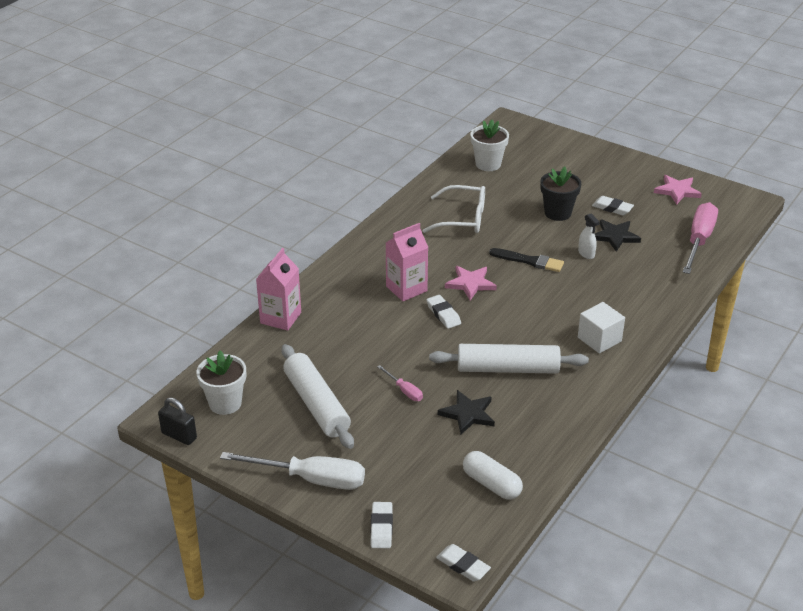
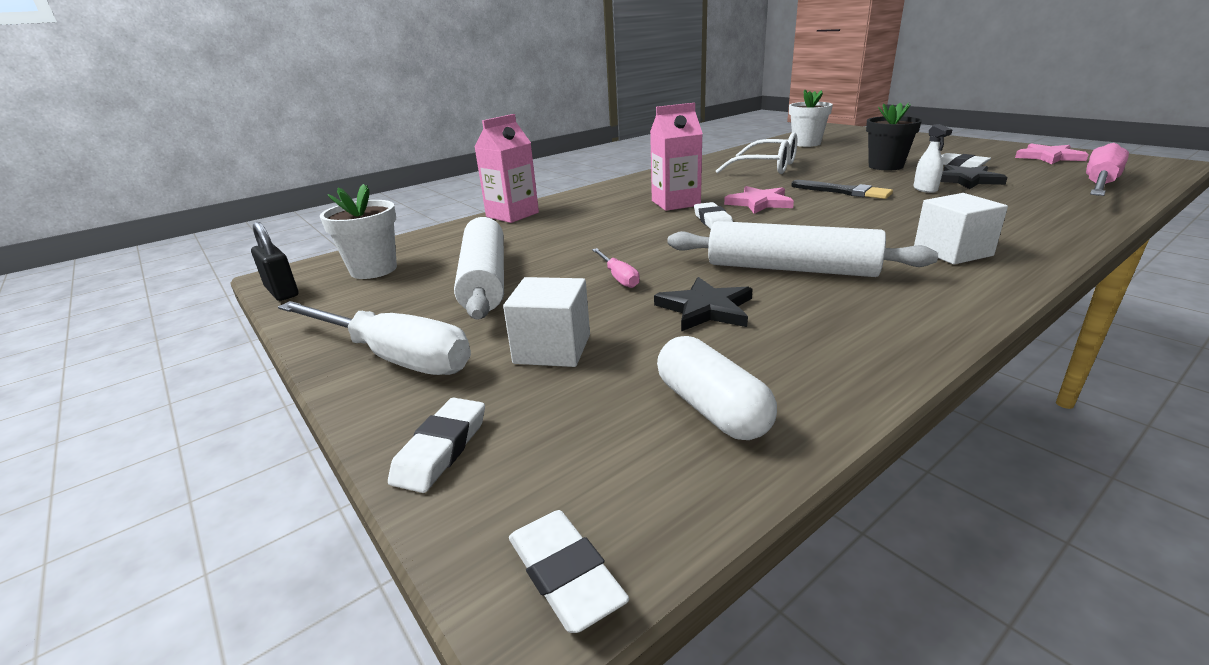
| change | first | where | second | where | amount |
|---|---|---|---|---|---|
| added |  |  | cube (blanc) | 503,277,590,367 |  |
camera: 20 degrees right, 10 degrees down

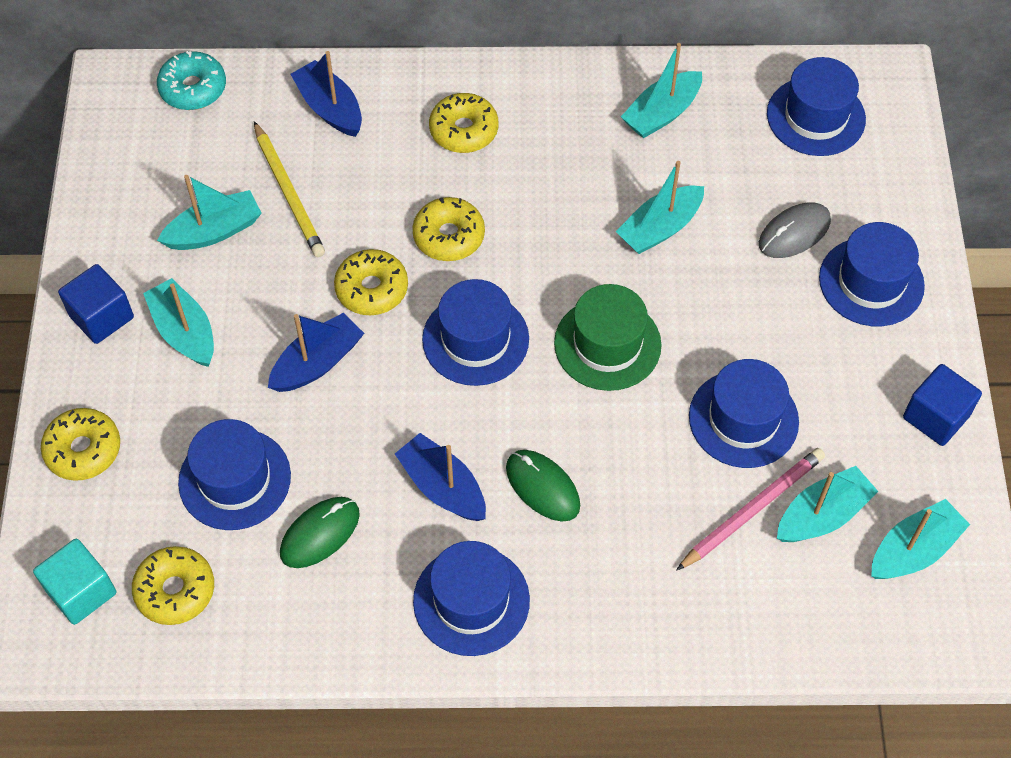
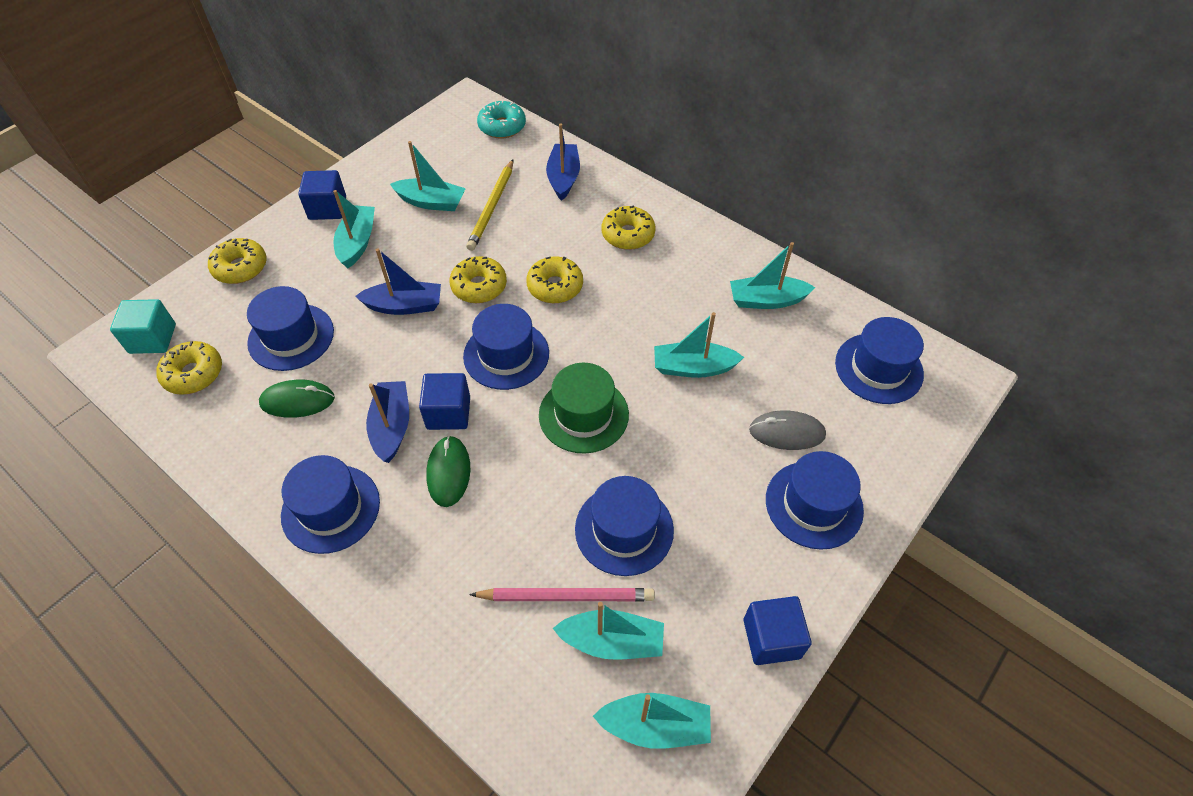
| change | first | where | second | where | amount |
|---|---|---|---|---|---|
| added |  |  | cube (bleu) | 419,373,470,430 |  |
camera: 40 degrees right, 5 degrees down

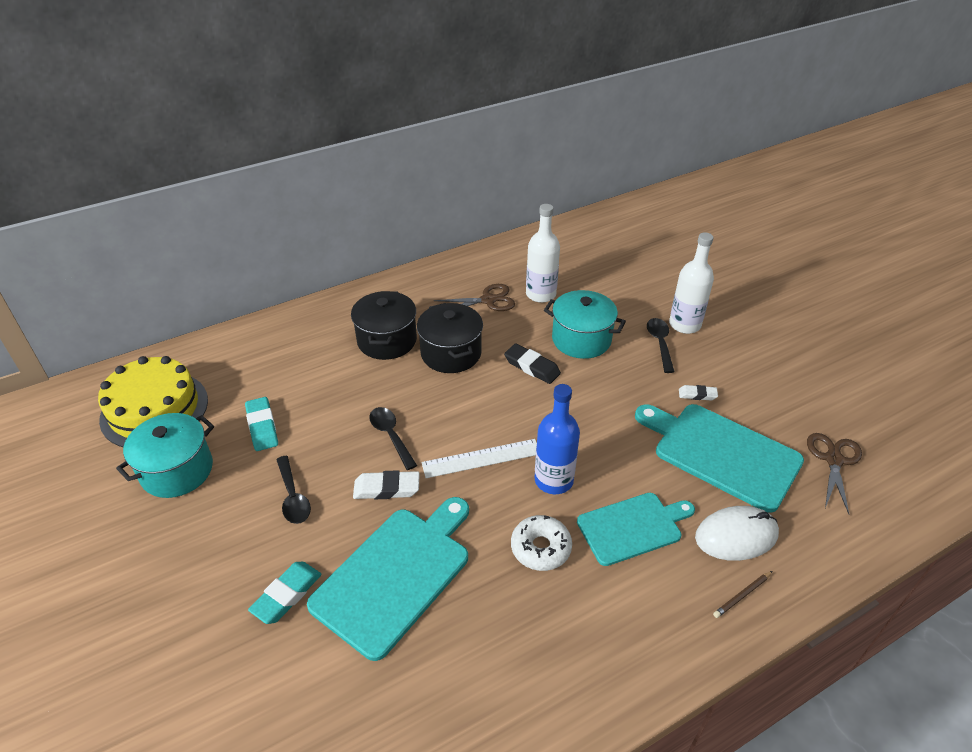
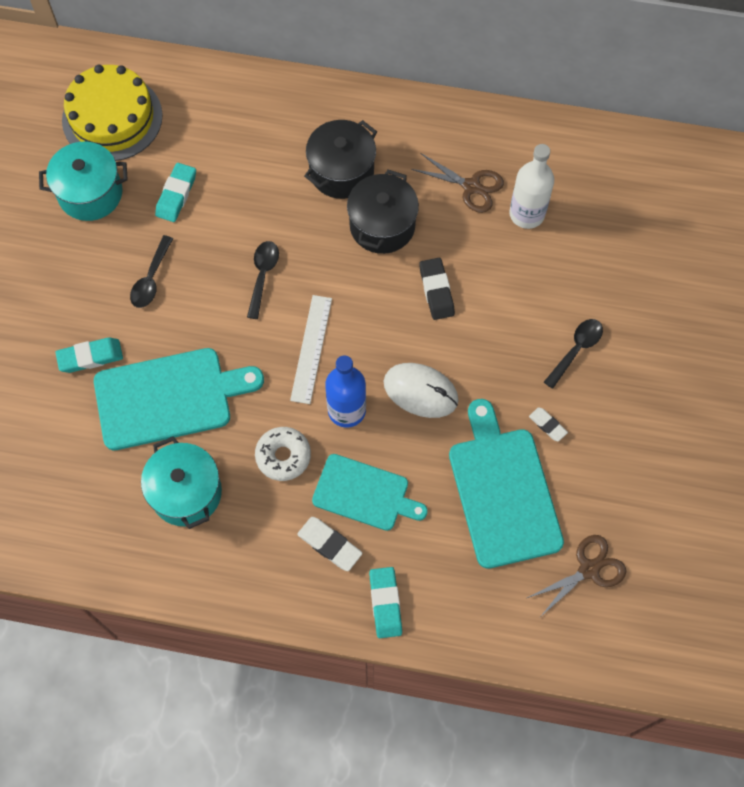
| change | first | where | second | where | amount |
|---|---|---|---|---|---|
| moved | gomme (blanc) | 353,470,420,499 |  | 297,517,363,571 |  |
| turned | règle (blanc) | 421,439,537,478 |  | 290,295,332,404 | 75 degrees clockwise |
| moved | marmite (turquoise) | 544,290,626,359 |  | 141,436,222,529 |  |
| removed | bouteille (blanc) | 669,232,714,334 |  |  |  |
| moved | souris (blanc) | 695,506,779,561 |  | 383,363,459,418 |  |
| replaced | crayon (marron) | 713,571,773,618 | gomme (turquoise) | 369,567,402,638 |  |
camera: 40 degrees right, 25 degrees up

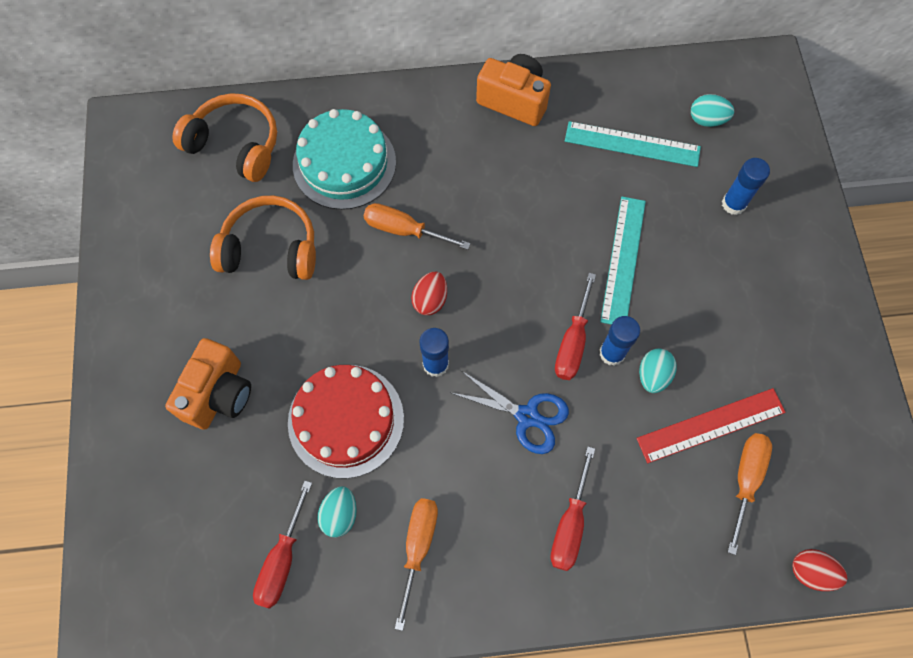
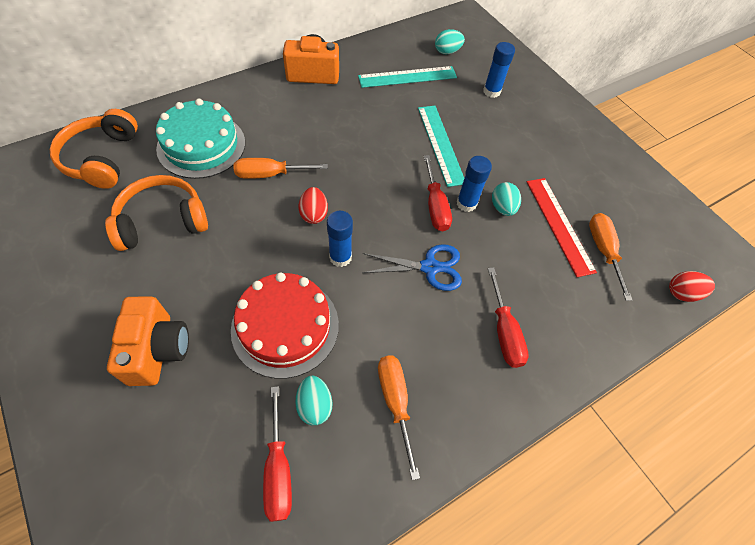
| change | first | where | second | where | amount |
|---|---|---|---|---|---|
| turned | casque audio (orange) | 172,93,277,182 |  | 50,109,138,189 | 90 degrees counterclockwise |
| turned | règle (rouge) | 636,388,786,463 |  | 527,178,597,277 | 60 degrees counterclockwise |
camera: 30 degrees left, 10 degrees down

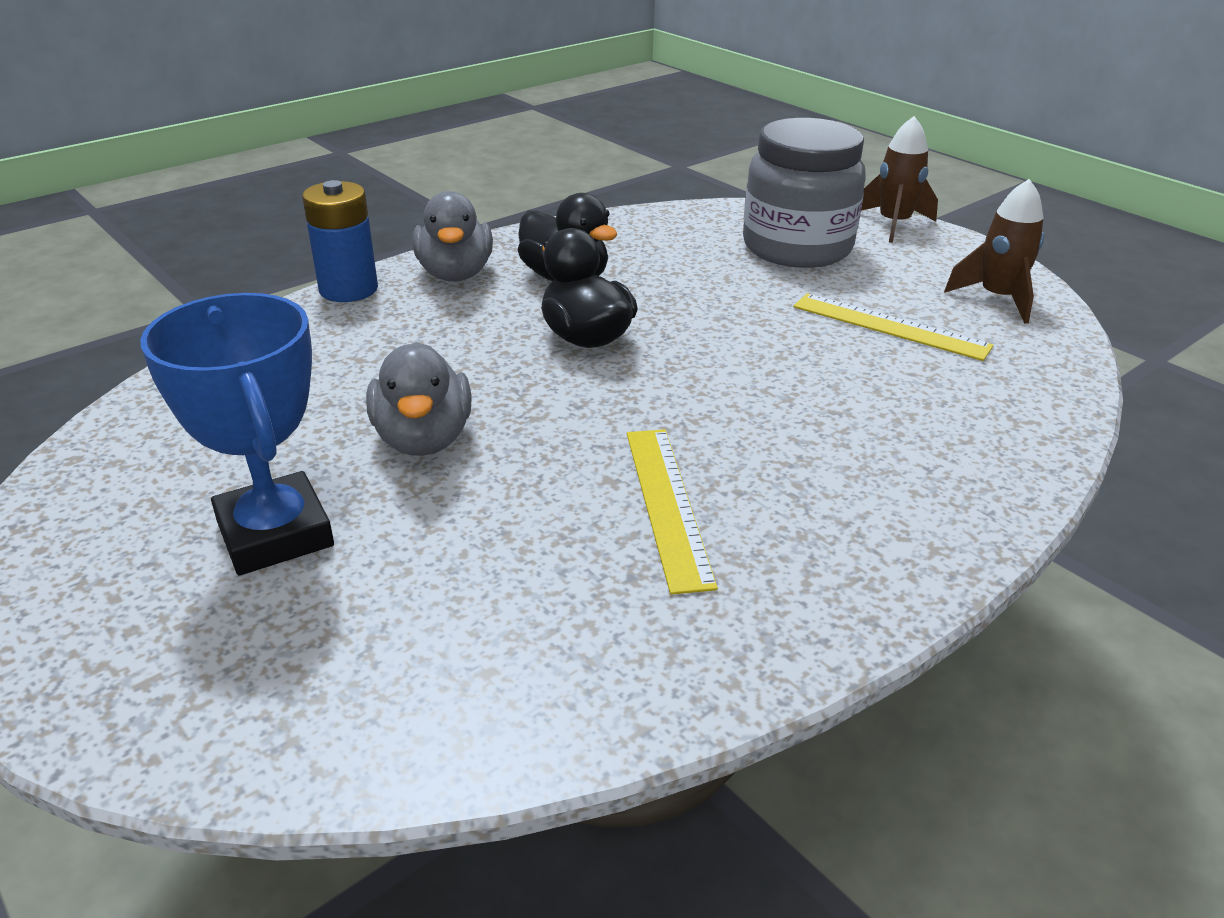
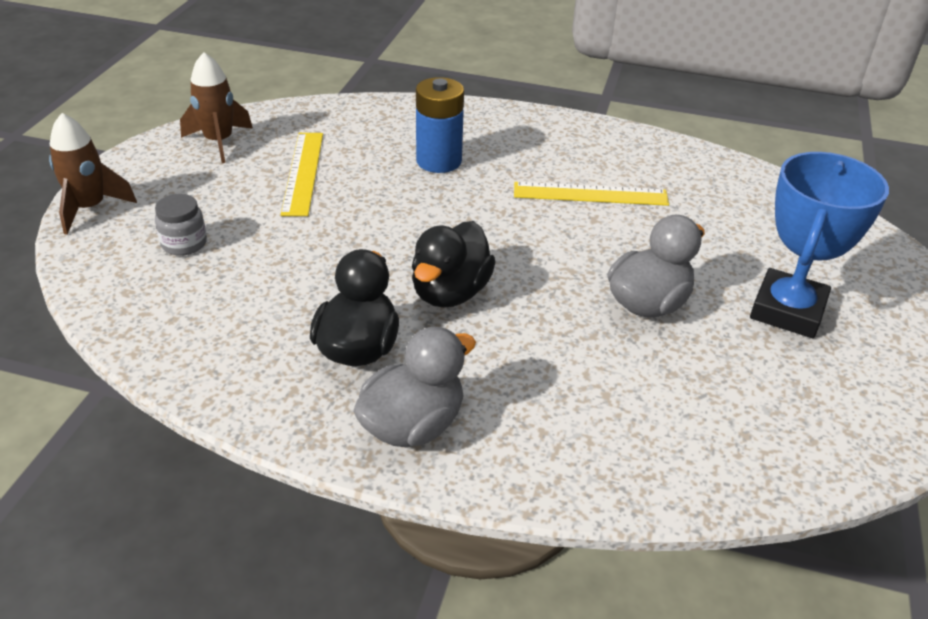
| change | first | where | second | where | amount |
|---|---|---|---|---|---|
| moved | pile (bleu) | 302,180,378,302 |  | 416,77,464,173 |  |
| turned | règle (jaune) | 627,429,718,595 |  | 514,182,669,206 | 45 degrees clockwise |
| resized | bocal (gris) | 743,118,866,268 |  | 155,194,207,256 | x0.42 |
camera: 125 degrees left, 5 degrees up

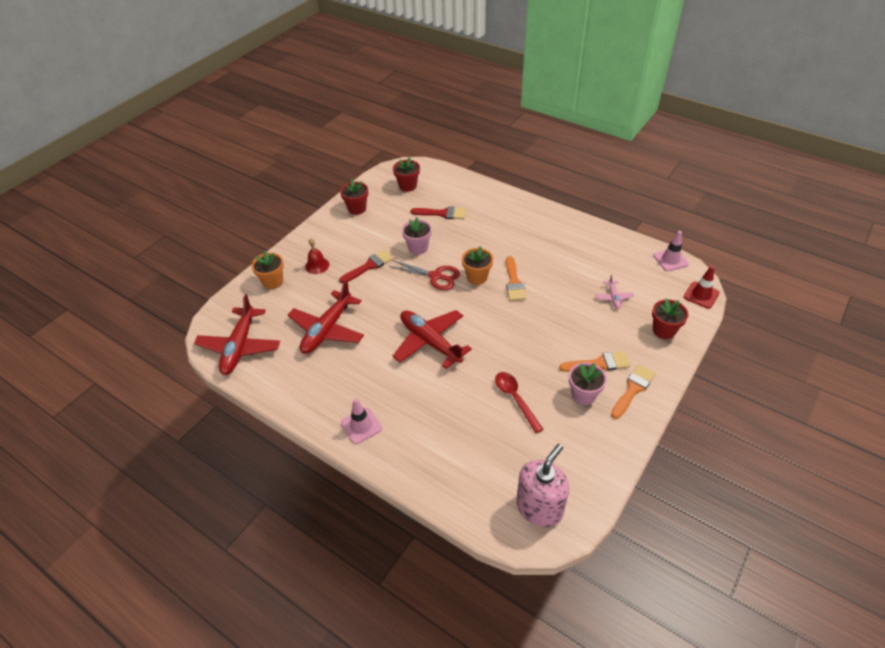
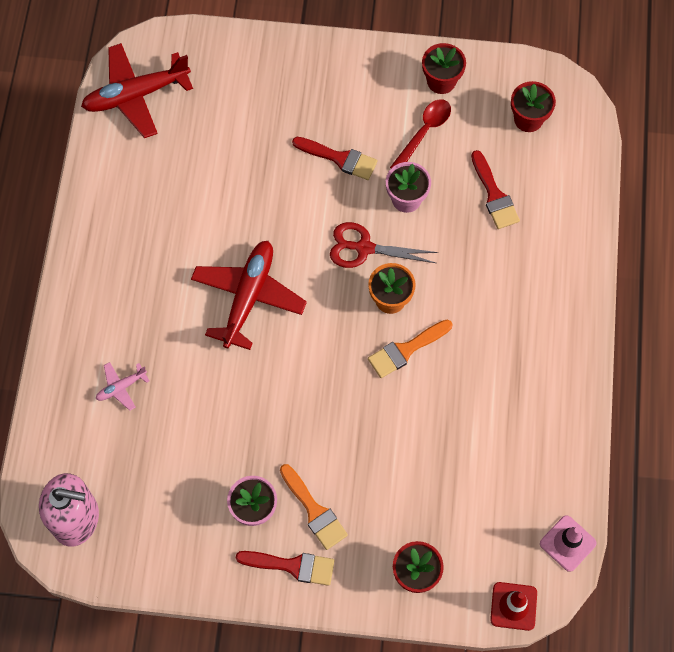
| change | first | where | second | where | amount |
|---|---|---|---|---|---|
| removed | pot de fleurs (orange) | 251,251,284,289 |  |  |  |
| removed | avion (rouge) | 288,281,364,354 |  |  |  |
| removed | cloche (rouge) | 305,238,329,274 |  |  |  |
| removed | cône de chantier (rose) | 341,398,382,444 |  |  |  |
| turned | ciseaux (rouge) | 389,260,460,290 |  | 330,222,438,268 | 105 degrees clockwise |
| moved | cuillère (rouge) | 495,372,544,433 |  | 390,100,451,168 |  |
| moved | avion (rose) | 595,275,634,309 |  | 96,362,149,411 |  |
| recoloured | pinceau (orange) | 611,365,656,419 | pinceau (rouge) | 236,551,334,586 |  |
camera: 60 degrees right, 20 degrees up

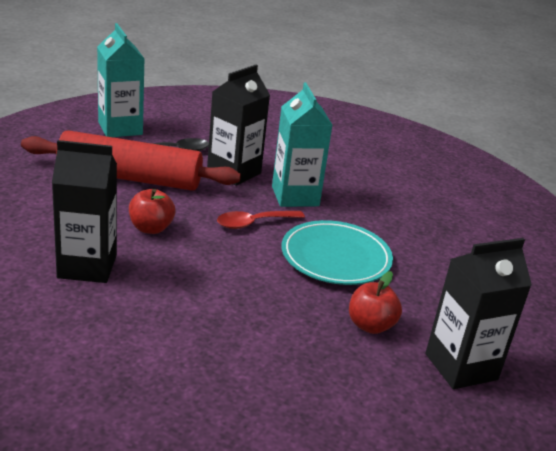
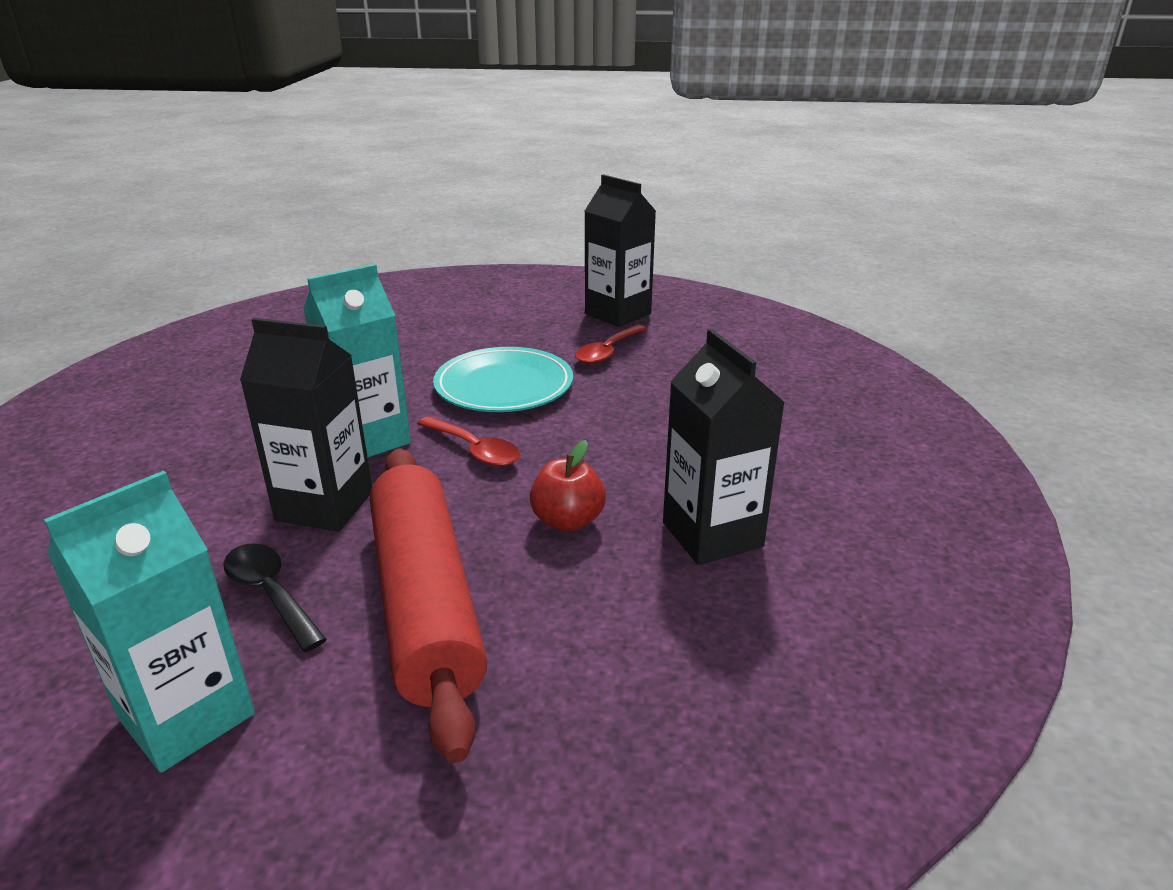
| change | first | where | second | where | amount |
|---|---|---|---|---|---|
| replaced | pomme (rouge) | 349,271,402,334 | cuillère (rouge) | 575,325,647,364 |  |
camera: 110 degrees left, 0 degrees up

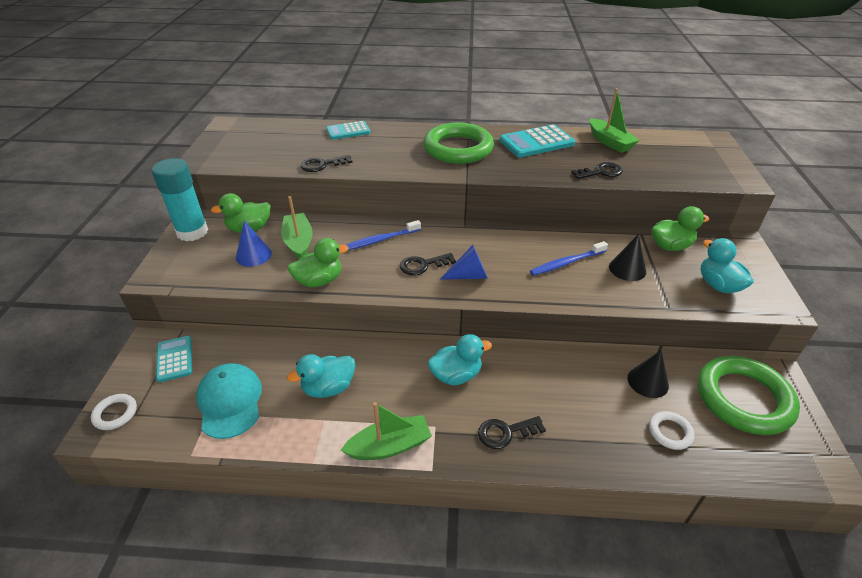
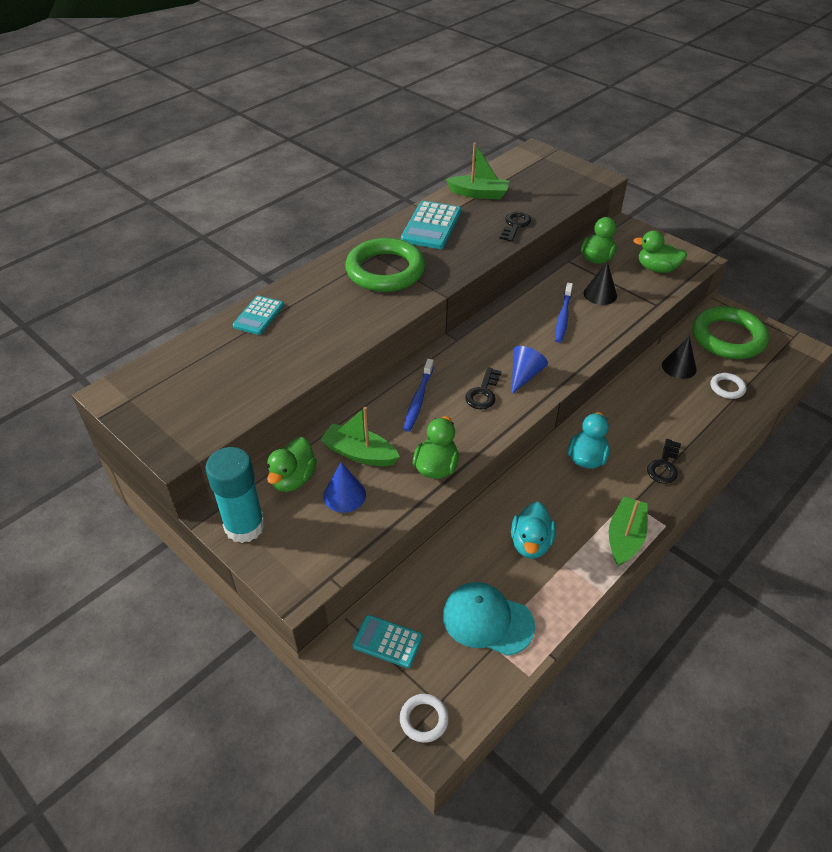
| change | first | where | second | where | amount |
|---|---|---|---|---|---|
| removed | clé (noir) | 300,155,352,172 |  |  |  |
| recoloured | canard (turquoise) | 701,238,754,293 | canard (vert) | 633,230,687,273 |  |
camera: 50 degrees left, 5 degrees up

